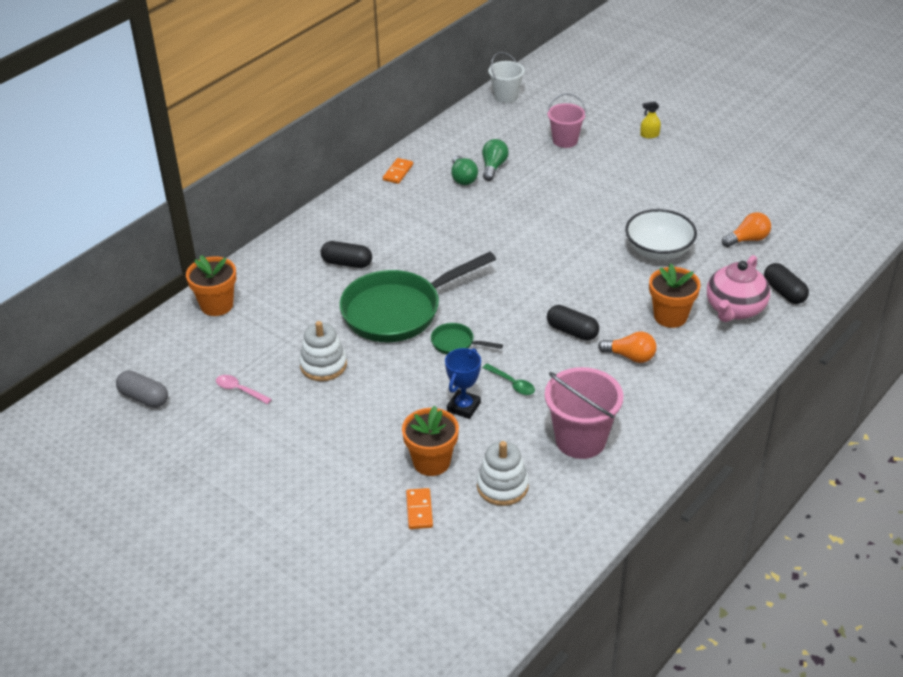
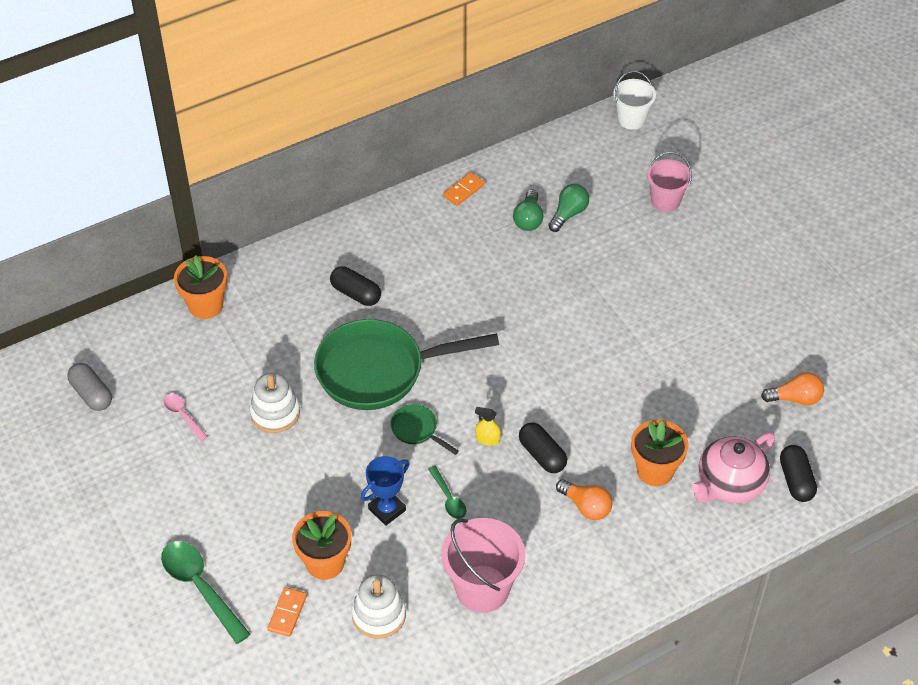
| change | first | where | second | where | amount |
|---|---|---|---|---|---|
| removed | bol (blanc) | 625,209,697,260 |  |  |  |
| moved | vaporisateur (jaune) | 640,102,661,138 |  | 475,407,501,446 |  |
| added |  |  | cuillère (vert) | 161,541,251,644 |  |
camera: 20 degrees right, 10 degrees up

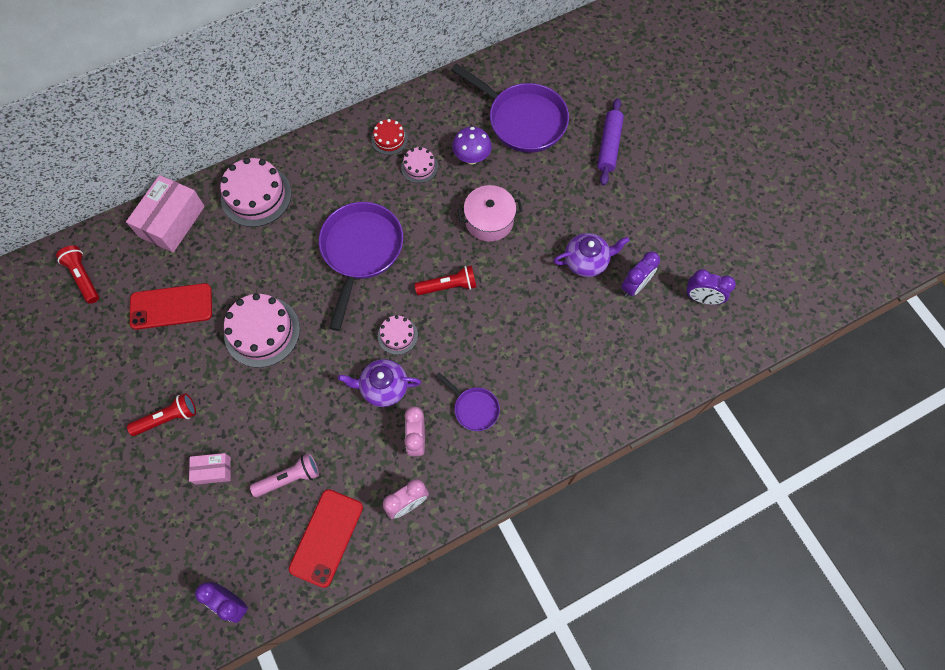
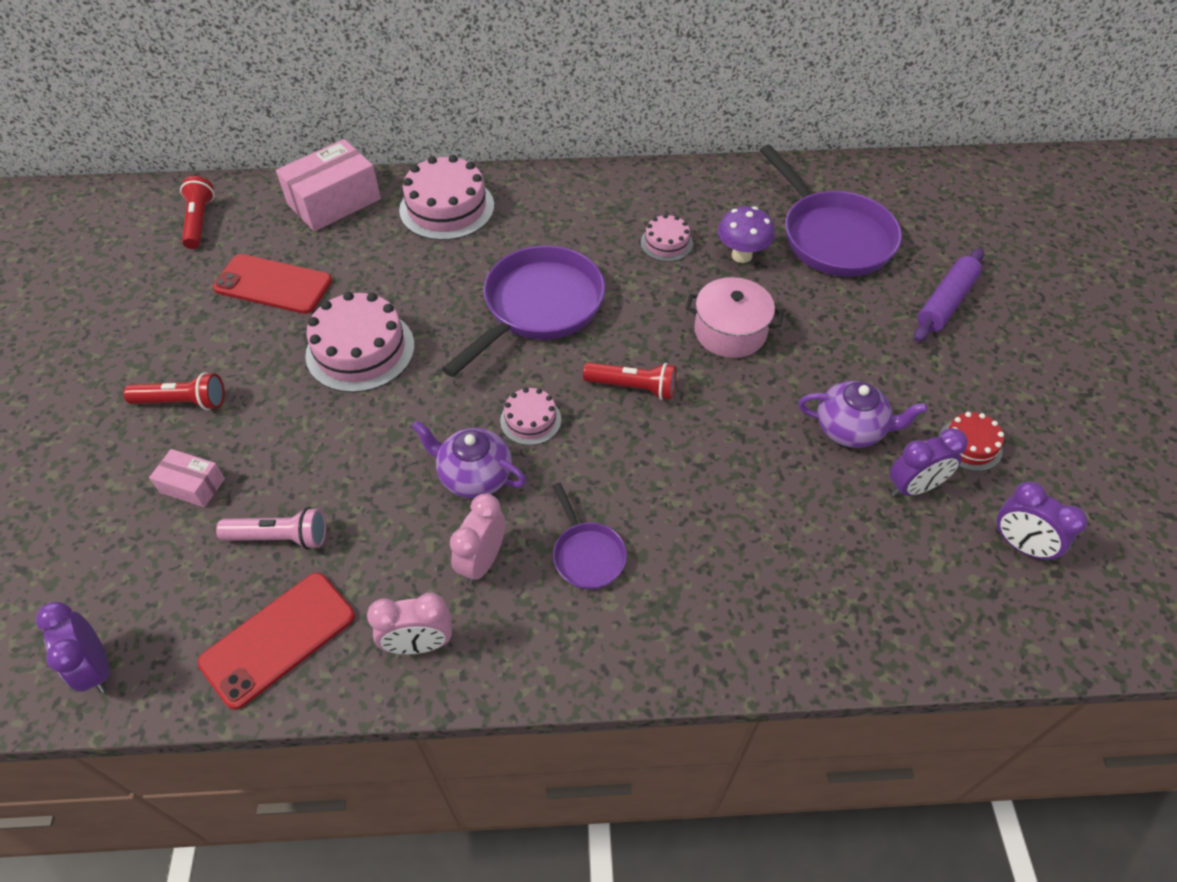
| change | first | where | second | where | amount |
|---|---|---|---|---|---|
| moved | gâteau (rouge) | 371,119,408,155 |  | 938,412,1004,471 |  |
camera: 25 degrees right, 15 degrees down

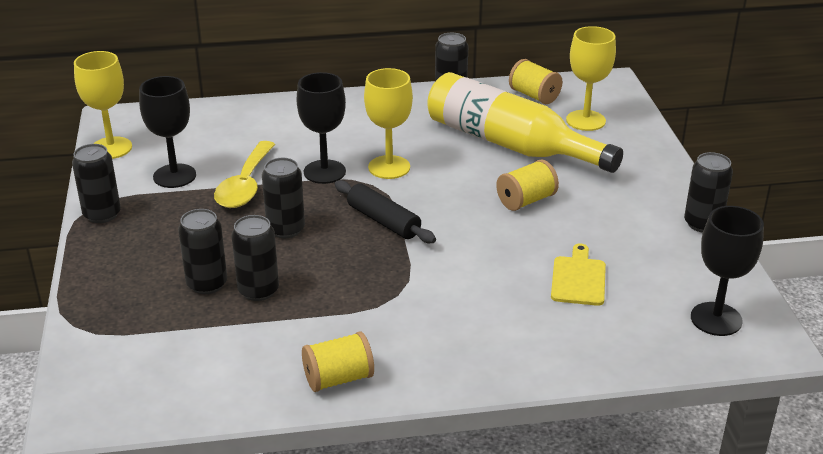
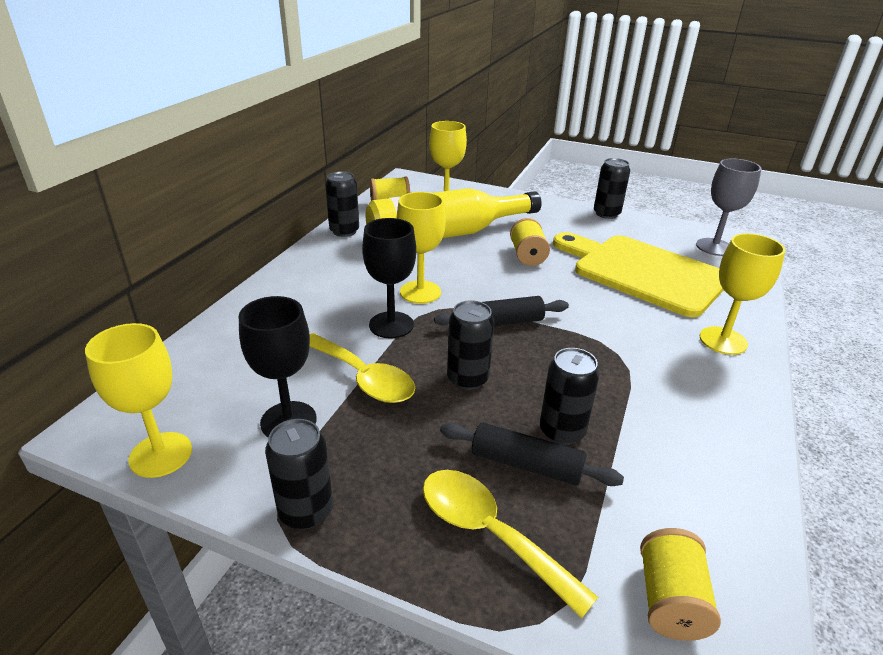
| change | first | where | second | where | amount |
|---|---|---|---|---|---|
| replaced | canette (noir) | 178,209,227,294 | rouleau à pâtisserie (noir) | 440,423,624,486 |  |
| moved | bobine (jaune) | 302,331,374,392 |  | 640,528,721,641 |  |
| resized | planche à découper (jaune) | 551,244,606,306 |  | 553,232,724,317 | x2.32 |
| recoloured | verre à pied (noir) | 691,206,764,336 | verre à pied (gris) | 696,158,762,256 |  |
| added |  |  | cuillère (jaune) | 423,470,598,619 |  |
| added |  |  | verre à pied (jaune) | 700,233,786,355 |  |
camera: 60 degrees left, 0 degrees up

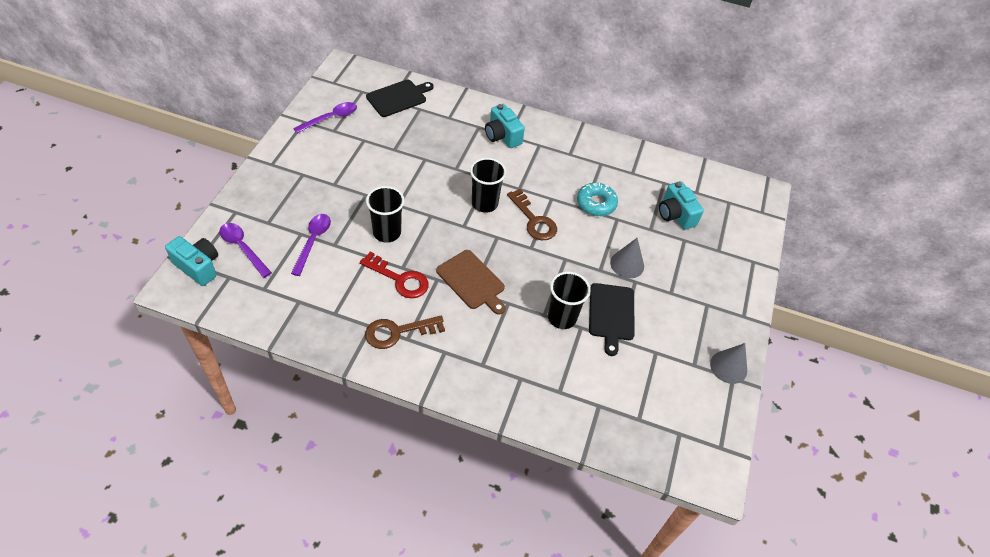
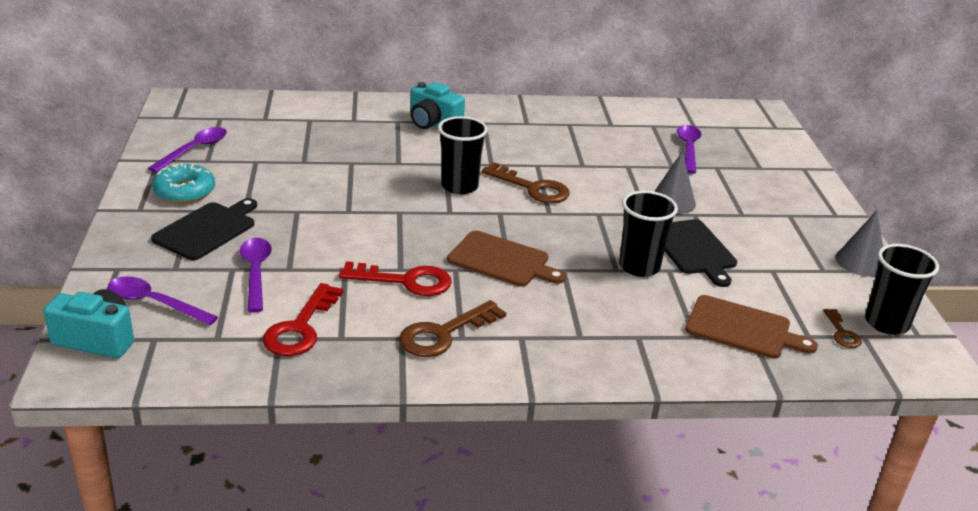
| change | first | where | second | where | amount |
|---|---|---|---|---|---|
| moved | planche à découper (noir) | 366,80,433,117 |  | 151,198,257,260 |  |
| moved | gobelet (noir) | 366,186,405,243 |  | 865,244,939,335 |  |
| moved | beignet (turquoise) | 577,183,618,216 |  | 152,163,215,204 |  |
| replaced | appareil photo (turquoise) | 659,181,704,230 | cuillère (violet) | 677,125,701,174 |  |
| added |  |  | clé (rouge) | 263,283,343,356 |  |
| added |  |  | planche à découper (marron) | 685,295,818,359 |  |
| added |  |  | clé (marron) | 823,309,862,348 |  |
camera: 20 degrees left, 20 degrees down

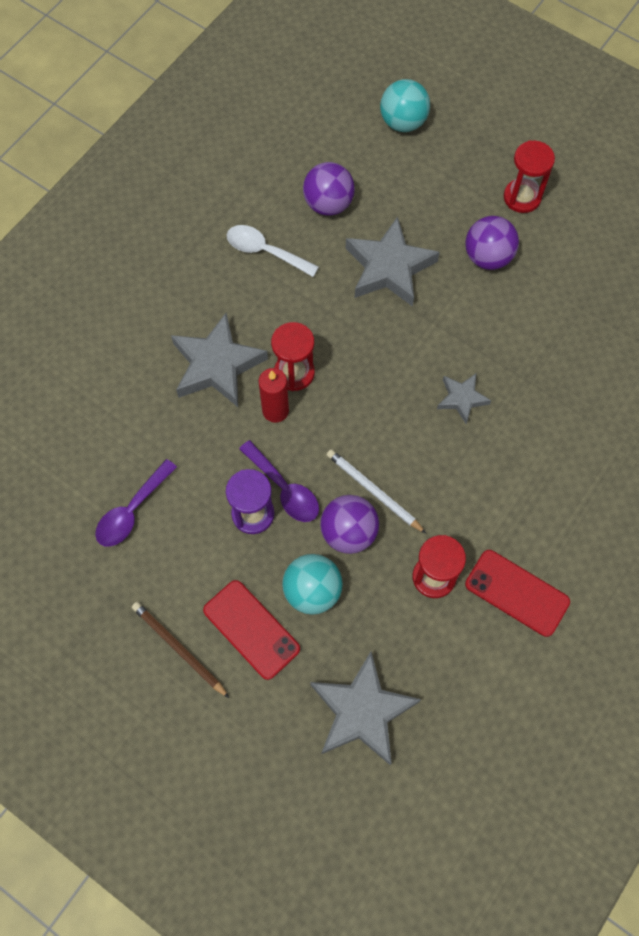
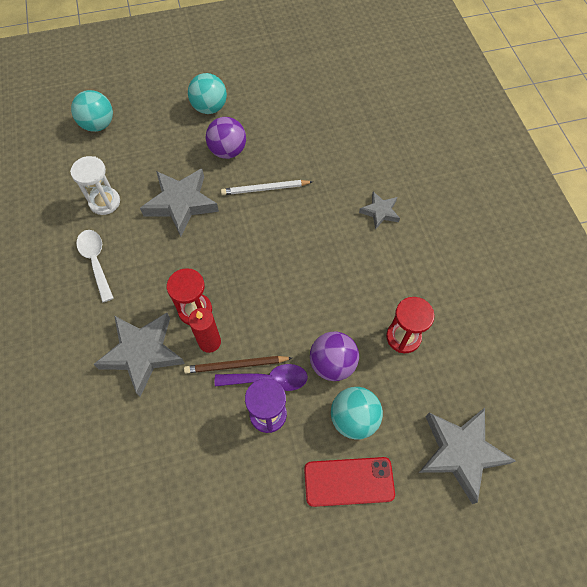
| change | first | where | second | where | amount |
|---|---|---|---|---|---|
| removed | cuillère (violet) | 95,459,177,547 |  |  |  |
| moved | crayon (marron) | 132,602,229,698 |  | 184,356,292,373 |  |
| turned | cuillère (blanc) | 227,225,319,277 |  | 76,230,113,302 | 90 degrees clockwise |
| replaced | balle (violet) | 303,162,355,216 | sablier (blanc) | 70,156,120,215 |  |
| moved | crayon (blanc) | 327,449,426,533 |  | 221,180,313,195 |  |
| moved | étoile (gris) | 437,374,491,424 |  | 359,192,400,230 |  |
| removed | téléphone (rouge) | 465,550,570,637 |  |  |  |
| replaced | sablier (rouge) | 504,140,555,213 | balle (turquoise) | 188,73,227,114 |  |
camera: 50 degrees left, 5 degrees down

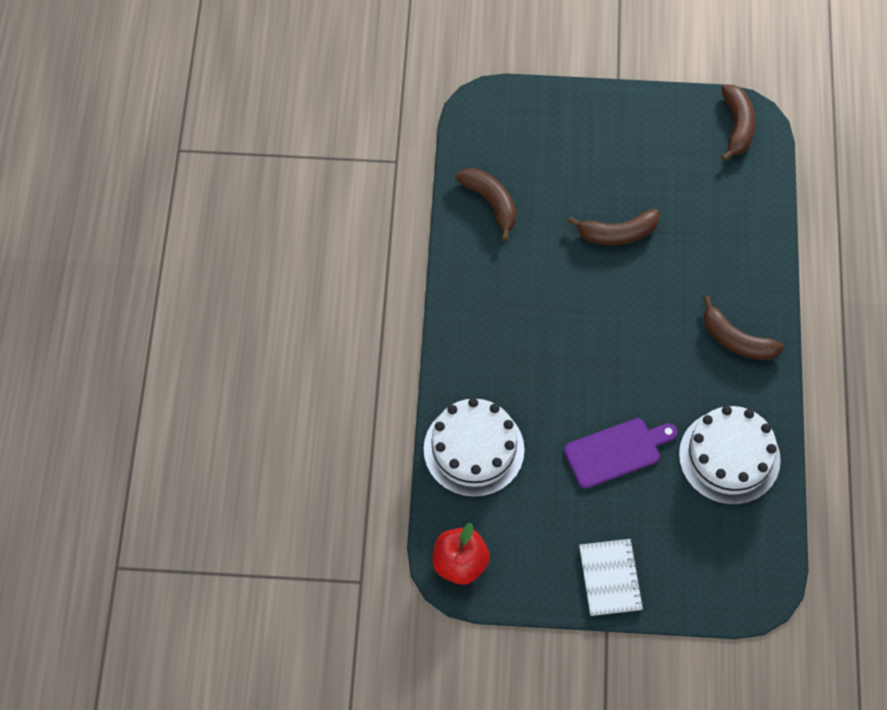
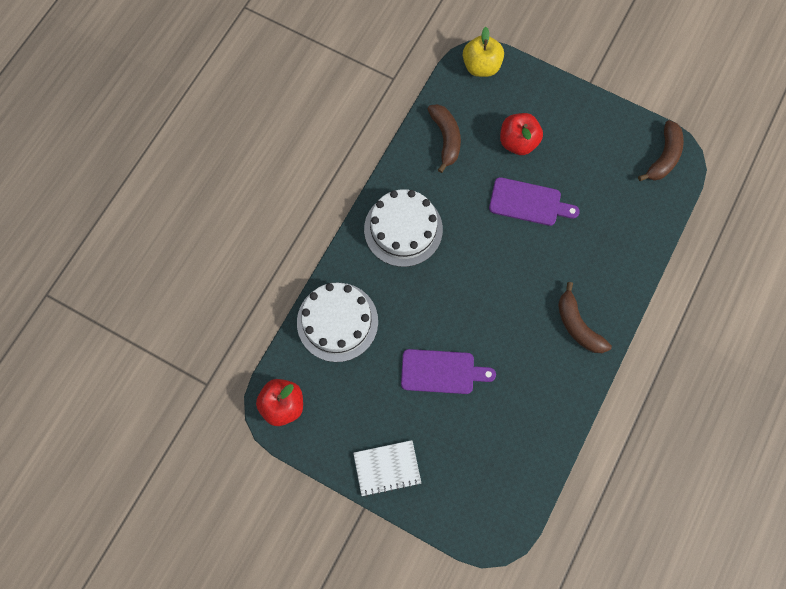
| change | first | where | second | where | amount |
|---|---|---|---|---|---|
| replaced | banane (marron) | 568,209,659,245 | planche à découper (violet) | 489,177,580,226 |  |
| turned | carnet (blanc) | 579,539,644,616 |  | 353,440,421,497 | 60 degrees clockwise |
| moved | gâteau (blanc) | 679,406,781,505 |  | 364,189,443,267 |  |
| added |  |  | pomme (jaune) | 463,27,504,77 |  |
| added |  |  | pomme (rouge) | 500,113,543,155 |  |
camera: 25 degrees right, 10 degrees up

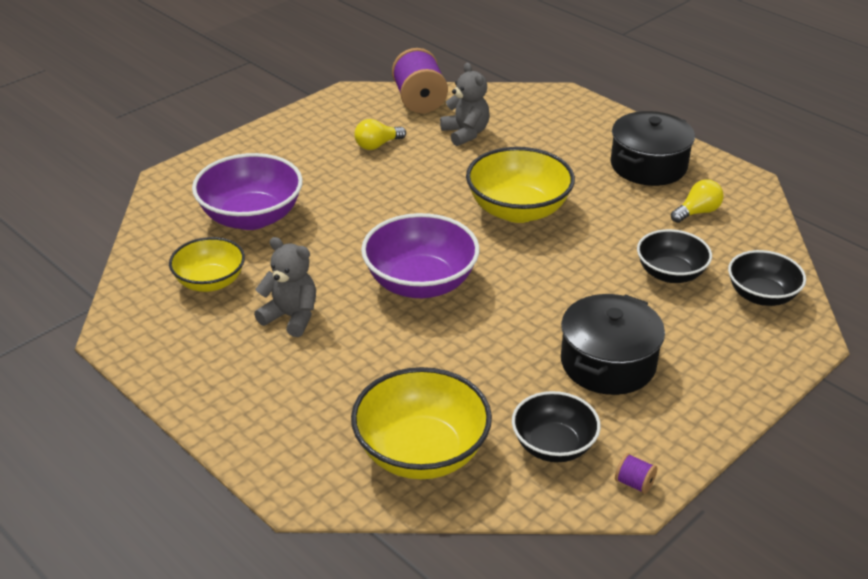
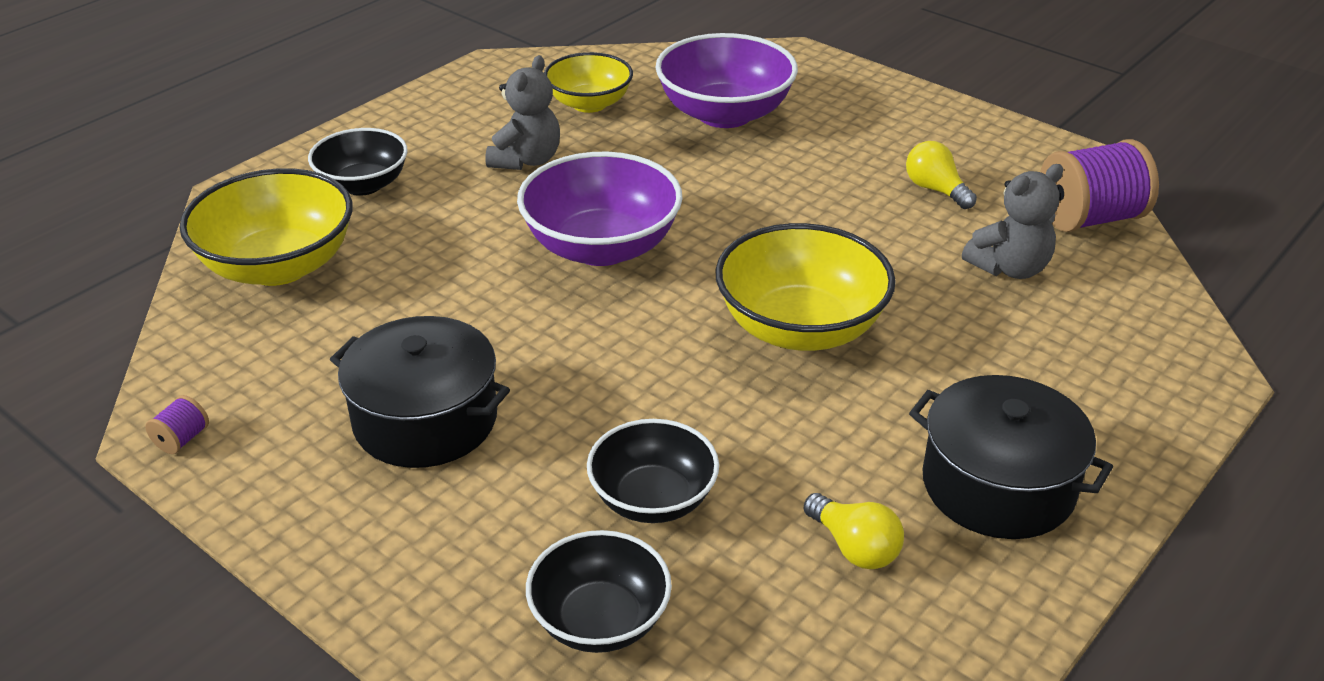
| change | first | where | second | where | amount |
|---|---|---|---|---|---|
| moved | bol (noir) | 512,391,601,462 |  | 308,128,408,196 |  |
camera: 85 degrees right, 0 degrees up

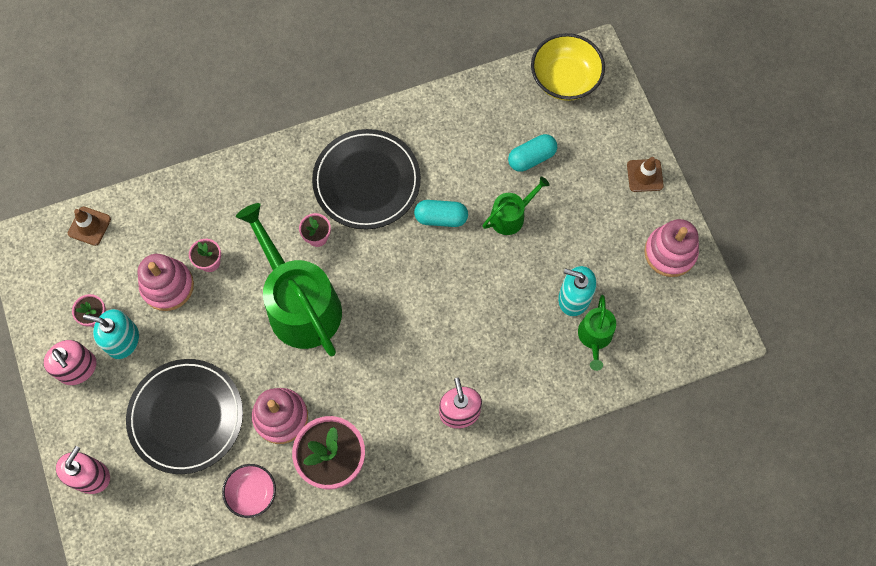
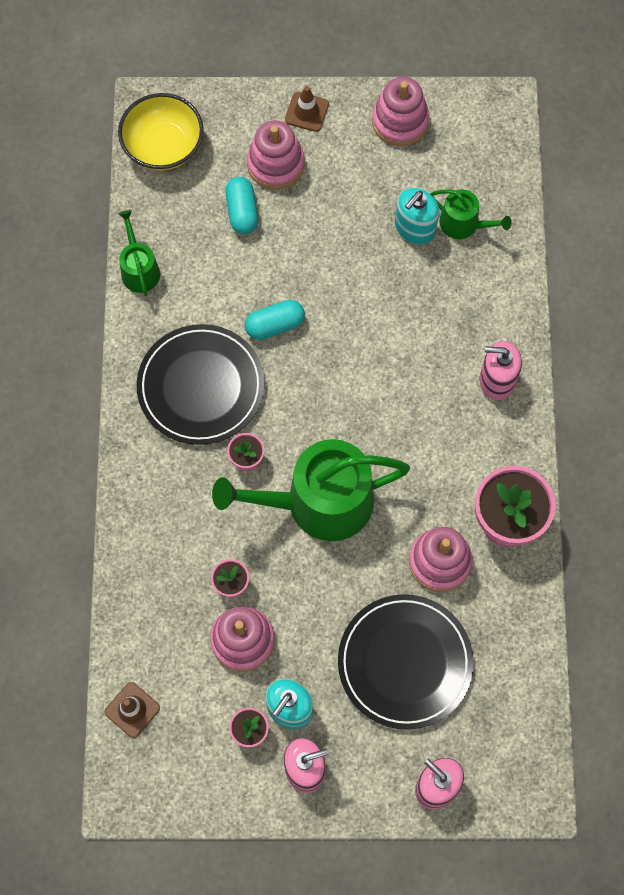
| change | first | where | second | where | amount |
|---|---|---|---|---|---|
| removed | bol (rose) | 222,464,276,518 |  |  |  |
| turned | gélule (turquoise) | 414,200,468,227 |  | 245,300,305,340 | 45 degrees clockwise |
| moved | arrosoir (vert) | 483,177,550,235 |  | 118,210,160,296 |  |
| added |  |  | jouet à empiler (rose) | 247,120,305,189 |  |
camera: 70 degrees left, 0 degrees up

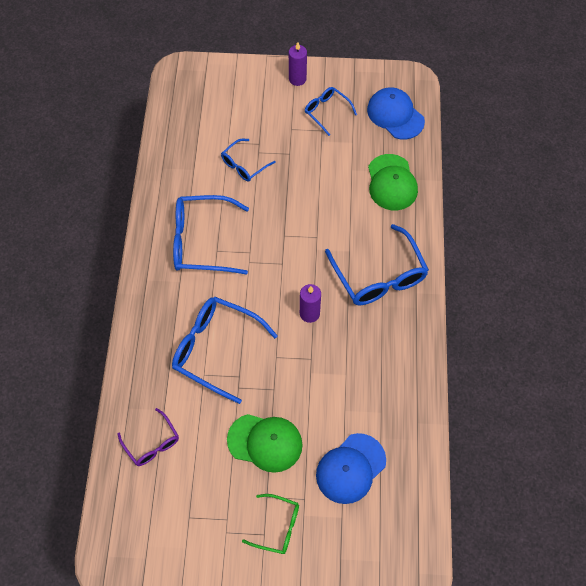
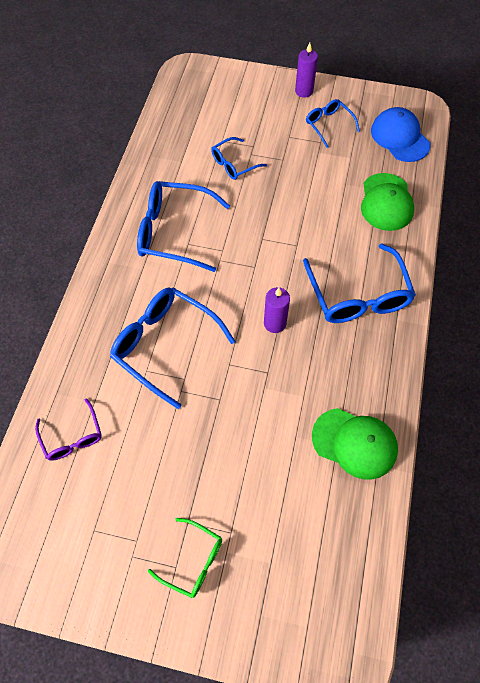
| change | first | where | second | where | amount |
|---|---|---|---|---|---|
| moved | casquette (vert) | 227,414,303,473 |  | 312,408,398,480 |  |
| removed | casquette (bleu) | 316,433,386,504 |  |  |  |
camera: 10 degrees right, 0 degrees up

